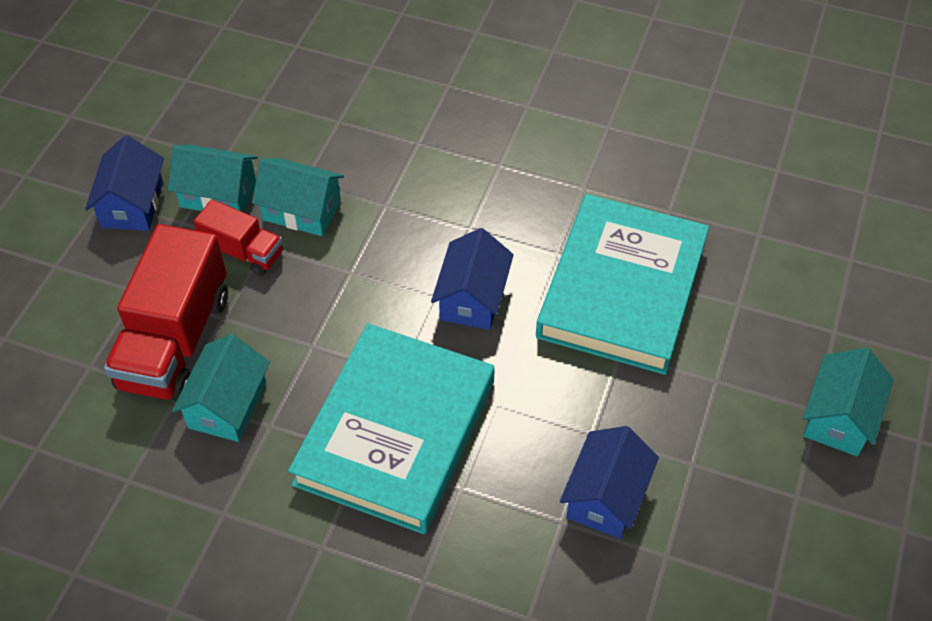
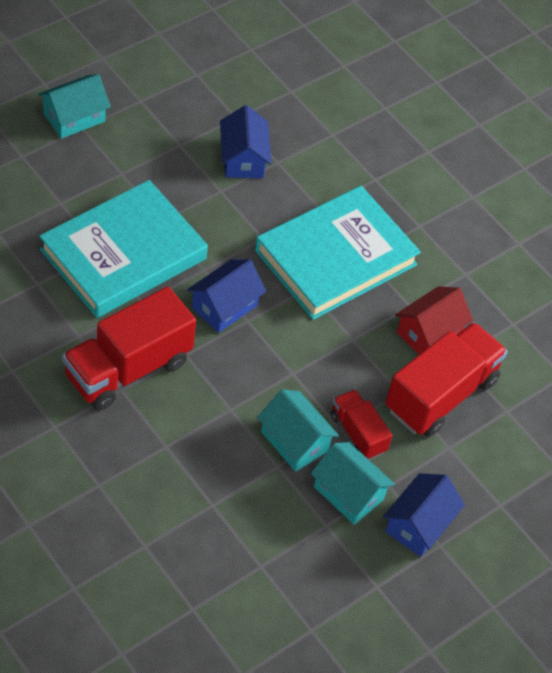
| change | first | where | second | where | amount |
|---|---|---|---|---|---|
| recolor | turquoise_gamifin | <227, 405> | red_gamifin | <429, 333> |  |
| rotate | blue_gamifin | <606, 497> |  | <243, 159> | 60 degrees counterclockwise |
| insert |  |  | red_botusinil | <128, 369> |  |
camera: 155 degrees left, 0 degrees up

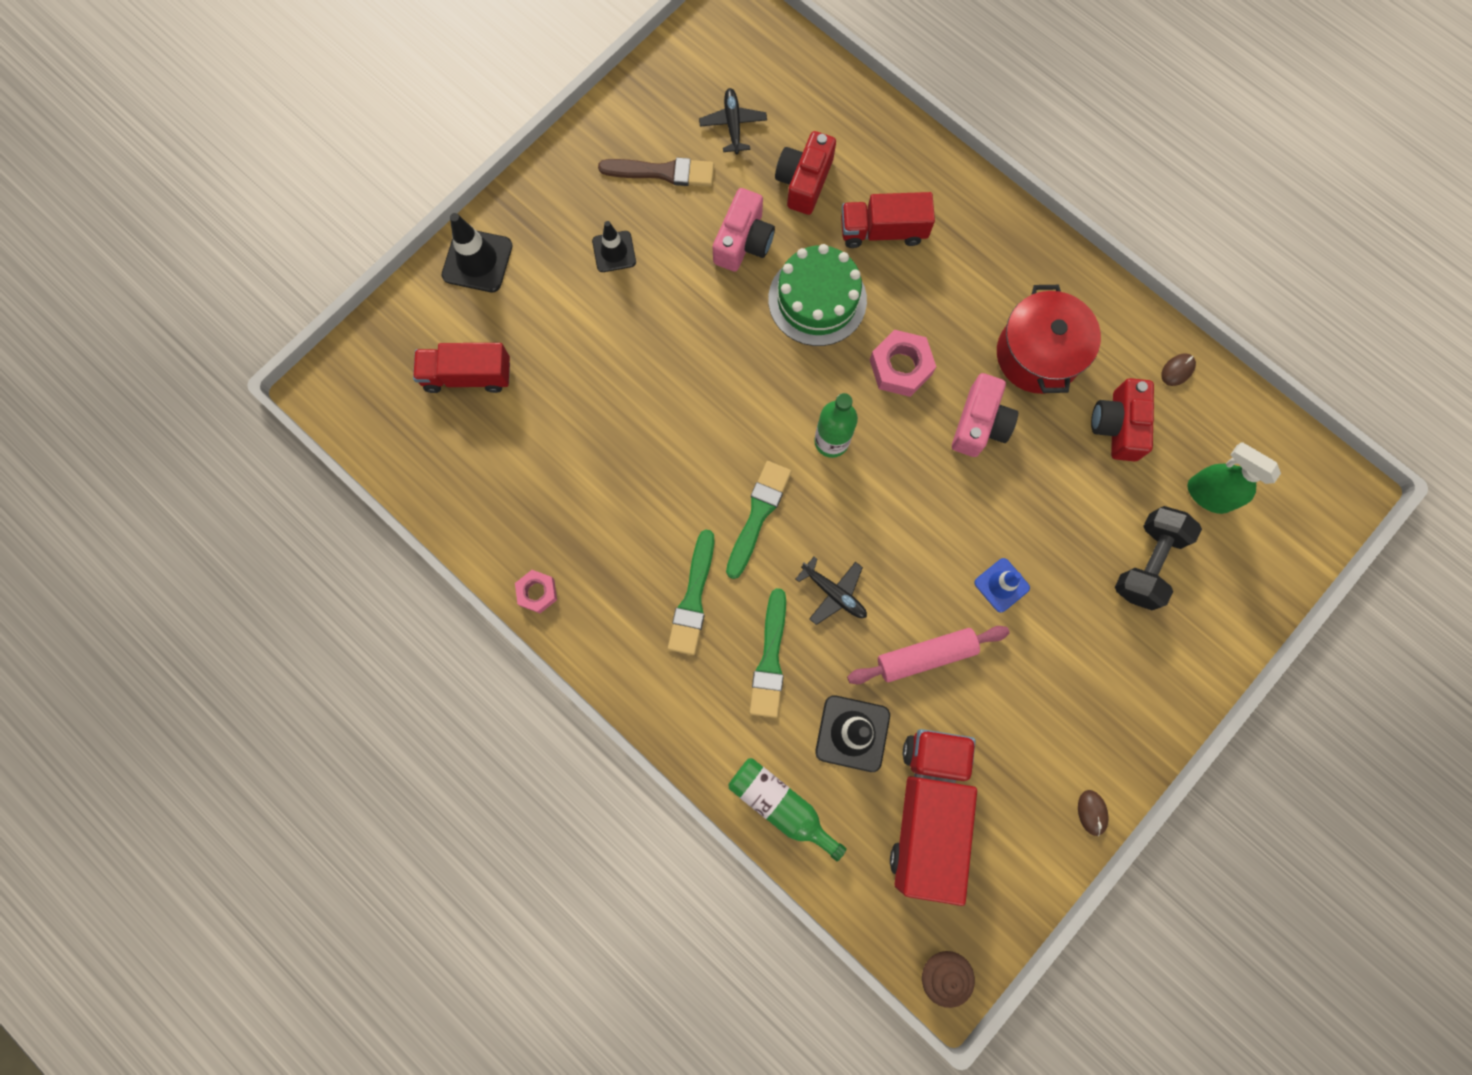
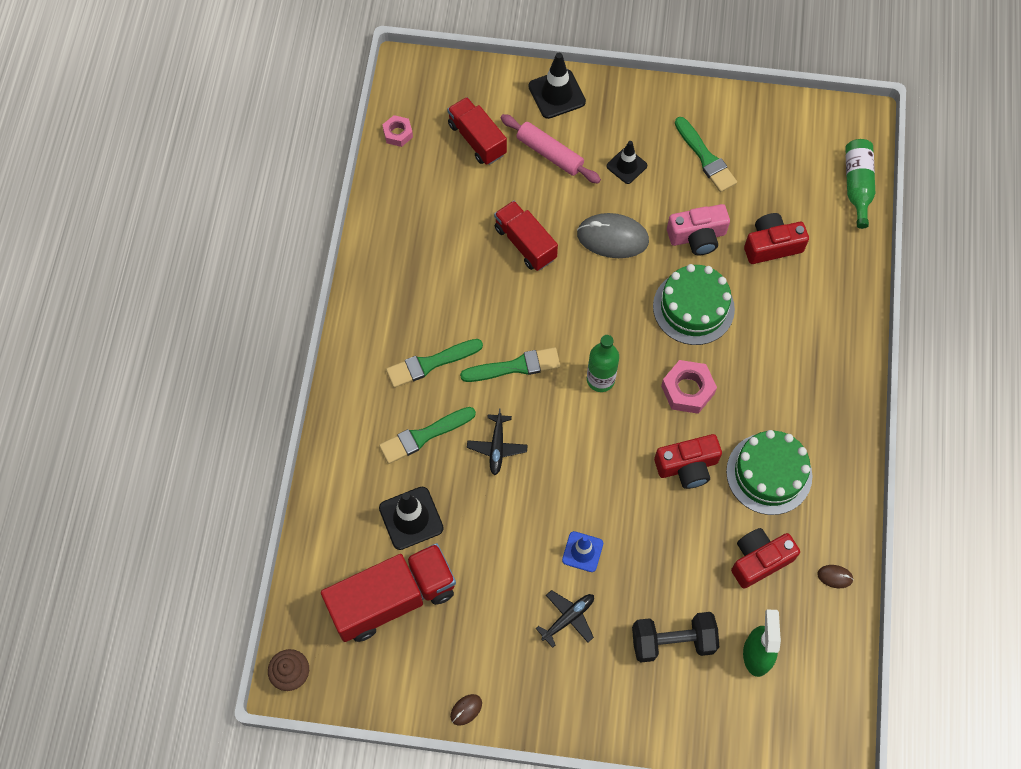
| change | first | where | second | where | amount |
|---|---|---|---|---|---|
| move | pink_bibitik | <537, 592> |  | <398, 133> |  |
| recolor | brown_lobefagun | <663, 172> | green_lobefagun | <705, 158> |  |
| move | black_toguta | <733, 124> |  | <568, 618> |  |
| move | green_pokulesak | <781, 805> |  | <857, 185> |  |
| move | red_botusinil | <883, 231> |  | <525, 243> |  |
| move | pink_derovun | <925, 656> |  | <549, 153> |  |
| recolor | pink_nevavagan | <979, 424> | red_nevavagan | <687, 466> |  |
| replace | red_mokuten | <1037, 355> | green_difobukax | <769, 473> |  |
| insert |  |  | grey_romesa | <612, 237> |  |
camera: 55 degrees right, 10 degrees down

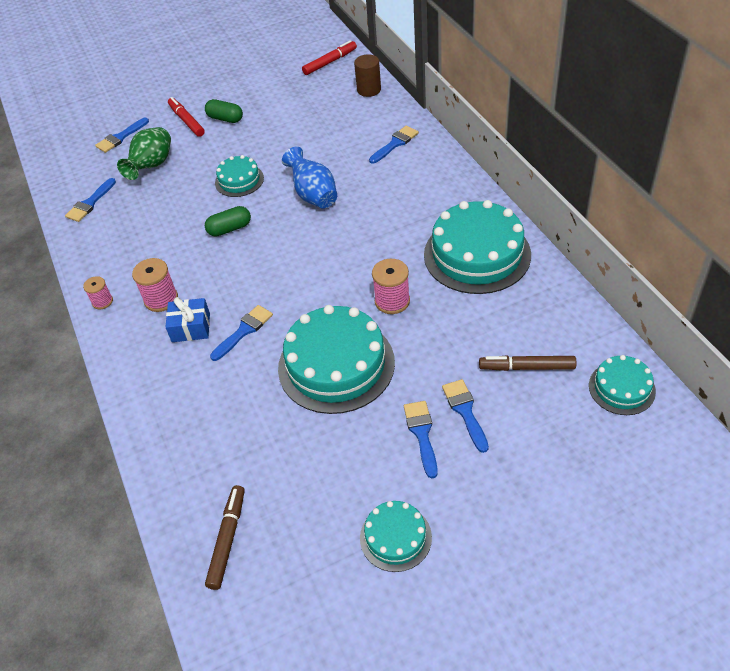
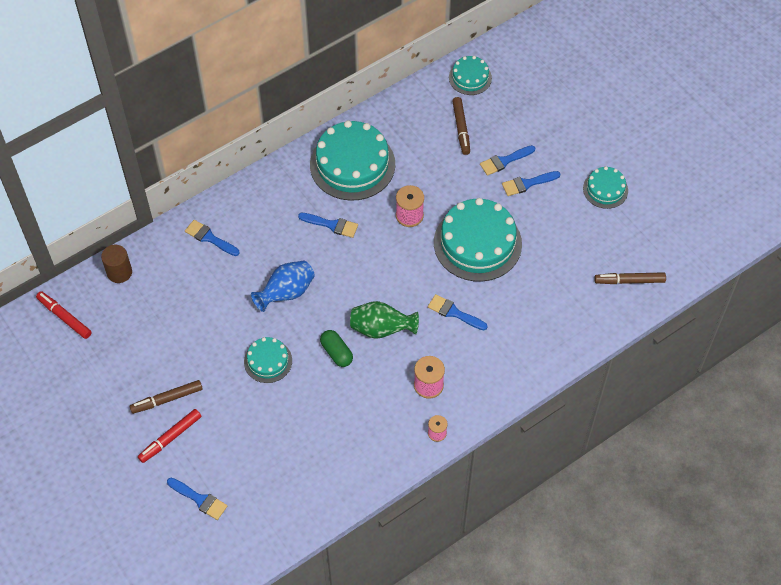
| change | first | where | second | where | amount |
|---|---|---|---|---|---|
| move | blue_lobefagun | <90, 203> |  | <332, 225> |  |
| move | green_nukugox | <152, 166> |  | <381, 329> |  |
| delete | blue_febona | <191, 327> |  |  |  |
| replace | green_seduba | <225, 119> | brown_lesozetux | <167, 399> |  |
camera: 105 degrees left, 10 degrees up

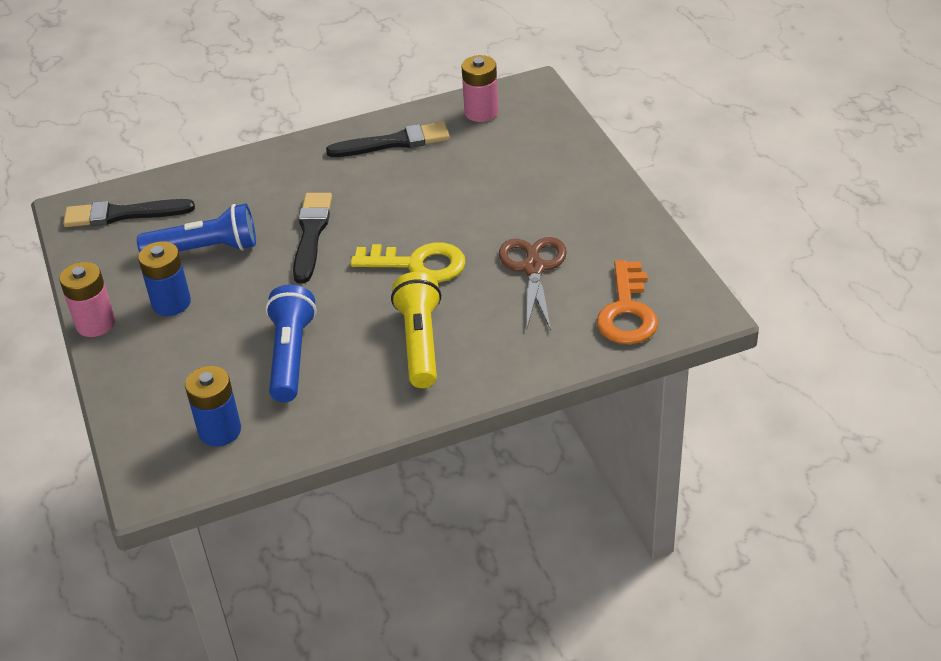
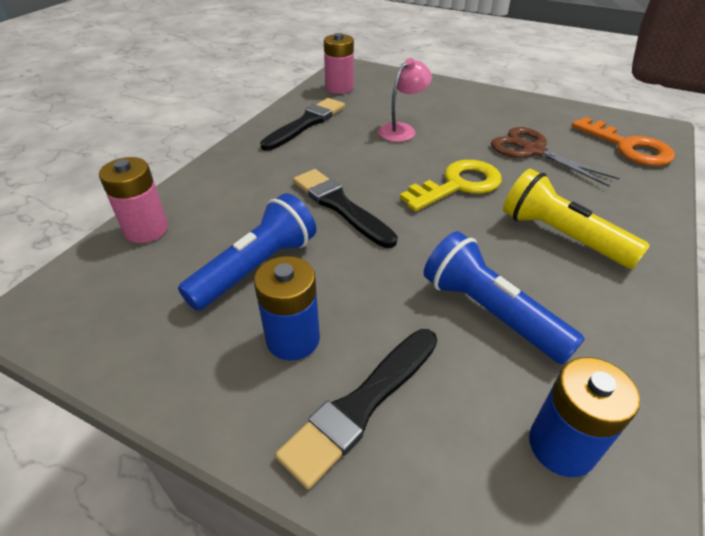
| change | first | where | second | where | amount |
|---|---|---|---|---|---|
| move | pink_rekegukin | <95, 324> |  | <146, 230> |  |
| move | black_lobefagun | <123, 214> |  | <362, 405> |  |
| insert |  |  | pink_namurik | <402, 130> |  |
camera: 45 degrees left, 0 degrees up

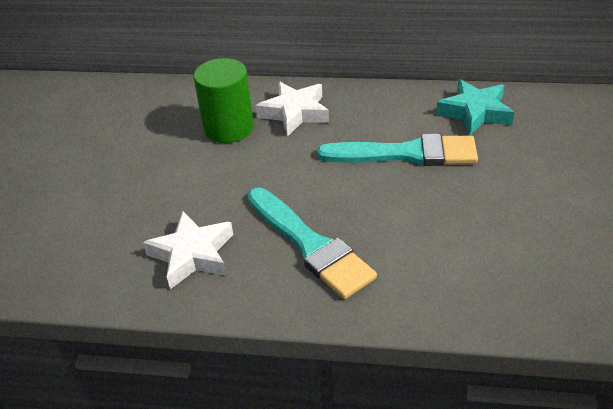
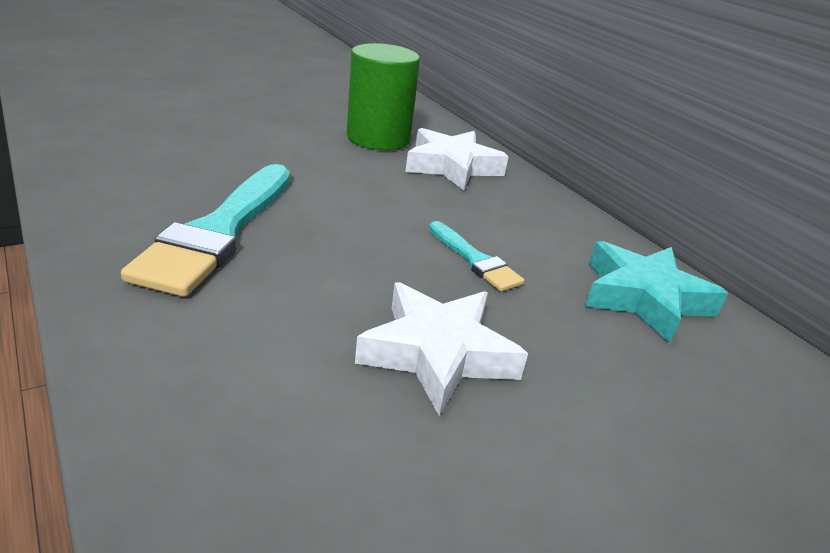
| change | first | where | second | where | amount |
|---|---|---|---|---|---|
| move | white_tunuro | <192, 254> |  | <438, 353> |  |
| resize | turquoise_lobefagun | <406, 154> |  | <475, 260> | x0.50 |
camera: 45 degrees right, 10 degrees down

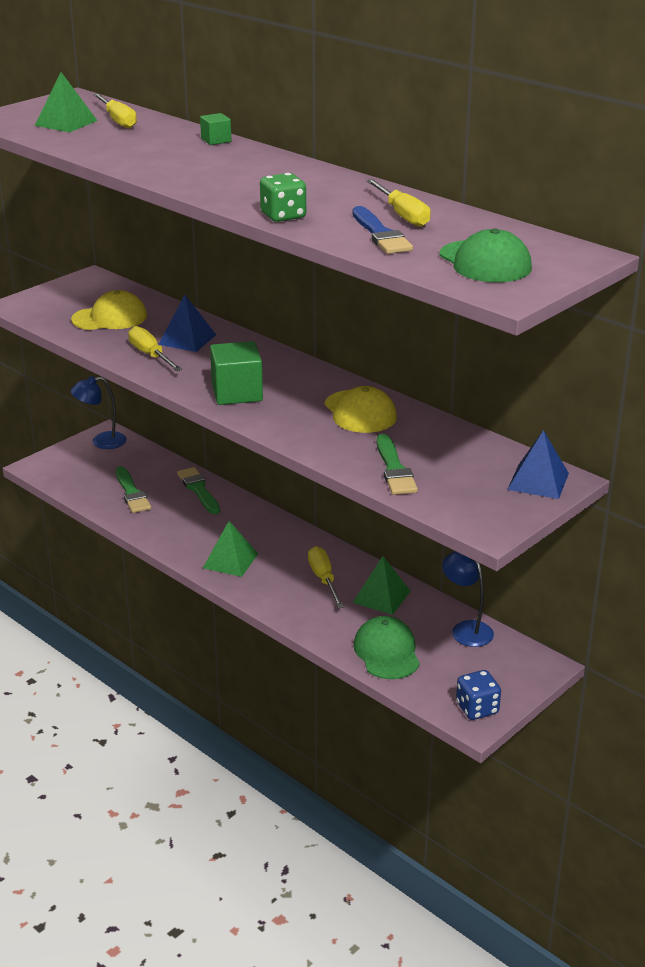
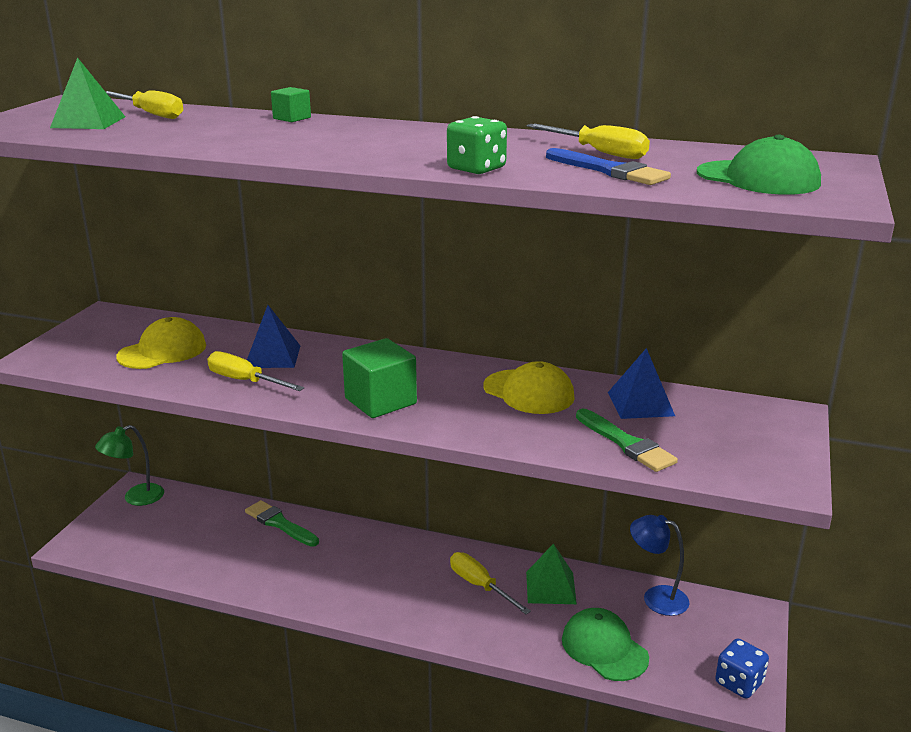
| change | first | where | second | where | amount |
|---|---|---|---|---|---|
| recolor | blue_namurik | <101, 442> | green_namurik | <136, 498> |  |
| delete | green_lobefagun | <132, 493> |  |  |  |
| delete | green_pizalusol | <230, 560> |  |  |  |
| move | blue_pizalusol | <538, 481> |  | <640, 404> |  |
camera: 25 degrees left, 5 degrees down

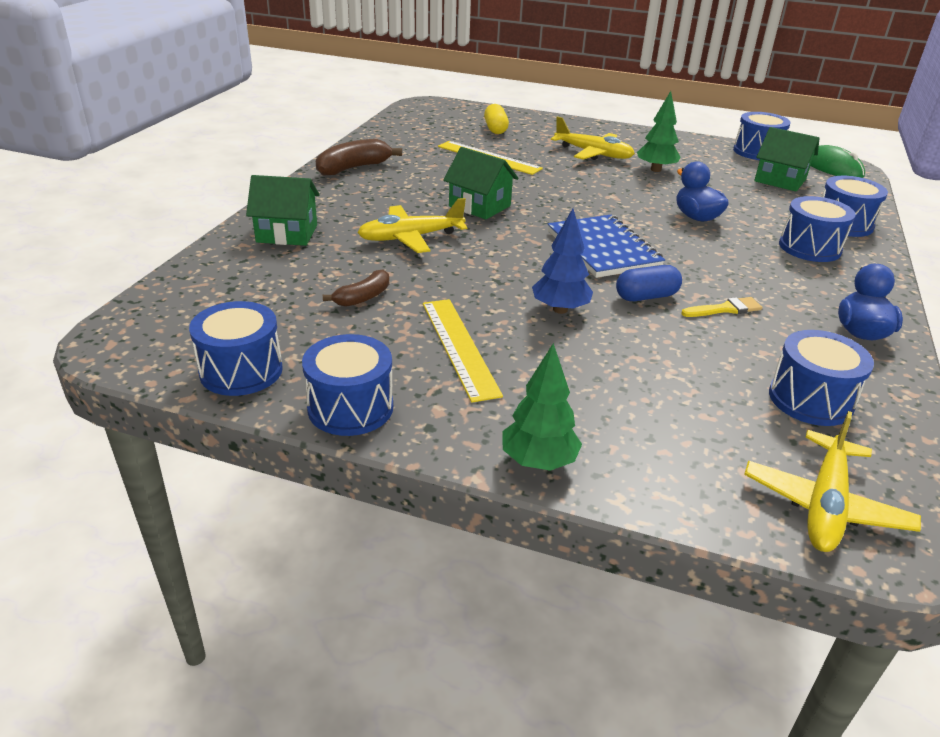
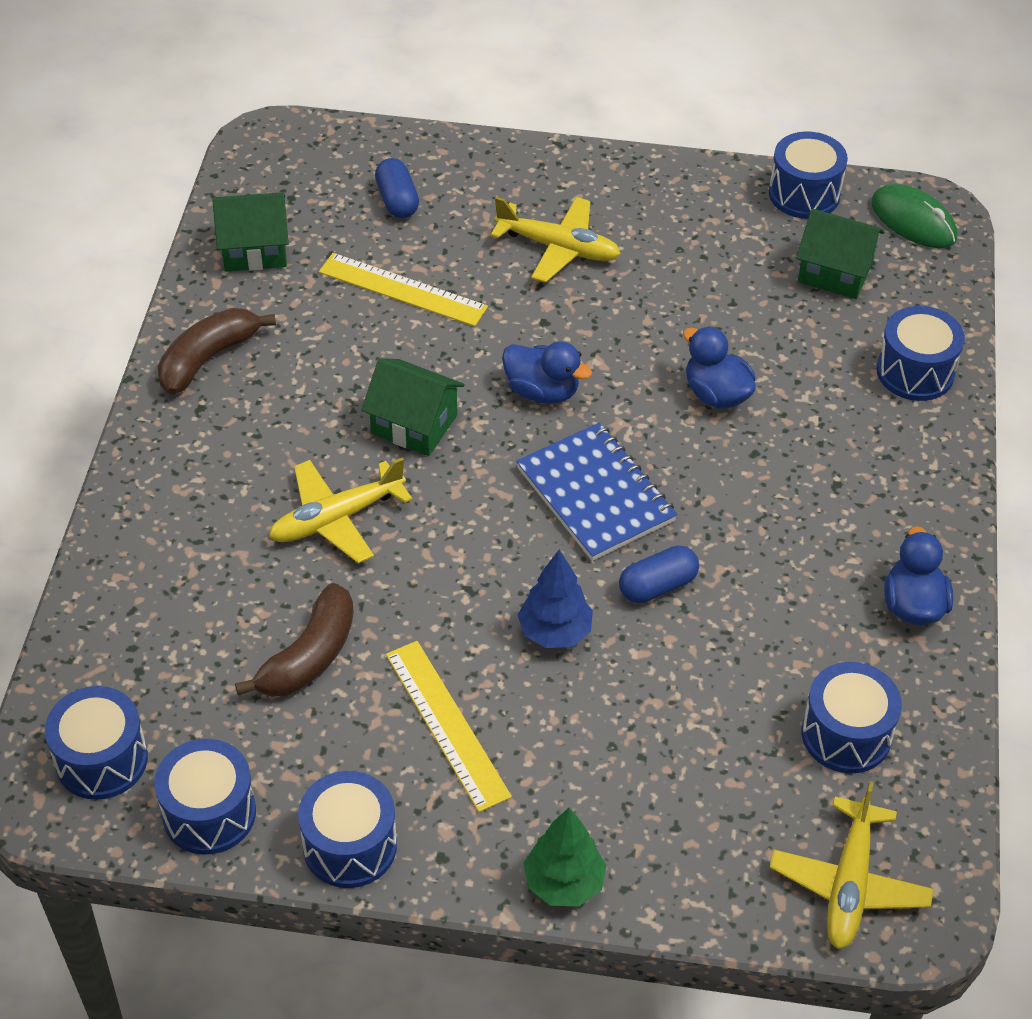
| change | first | where | second | where | amount |
|---|---|---|---|---|---|
| move | green_gamifin | <287, 233> |  | <255, 250> |  |
| resize | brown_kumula | <363, 297> |  | <309, 656> | x1.62 |
| recolor | yellow_seduba | <495, 129> | blue_seduba | <397, 200> |  |
| delete | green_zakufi | <655, 169> |  |  |  |
| delete | yellow_lobefagun | <725, 309> |  |  |  |
| move | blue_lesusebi | <809, 247> |  | <101, 760> |  |
| insert |  |  | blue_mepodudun | <542, 391> |  |
camera: 10 degrees left, 15 degrees up

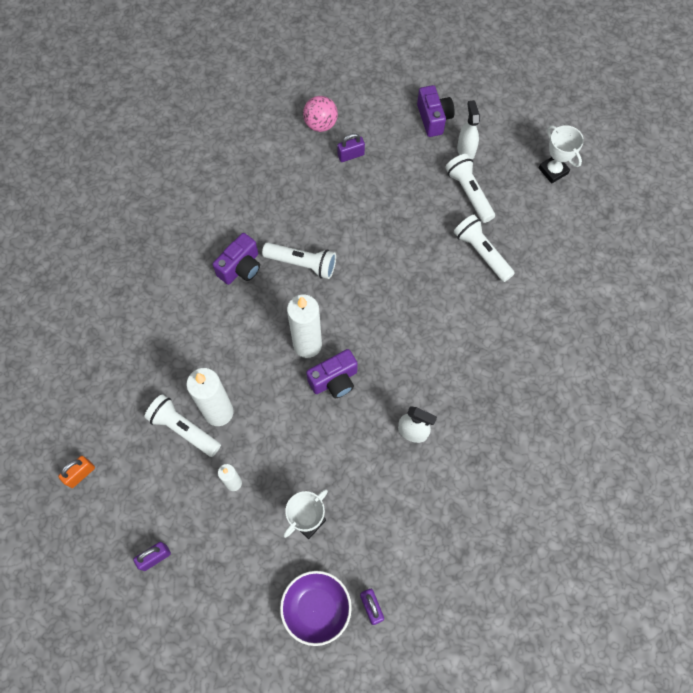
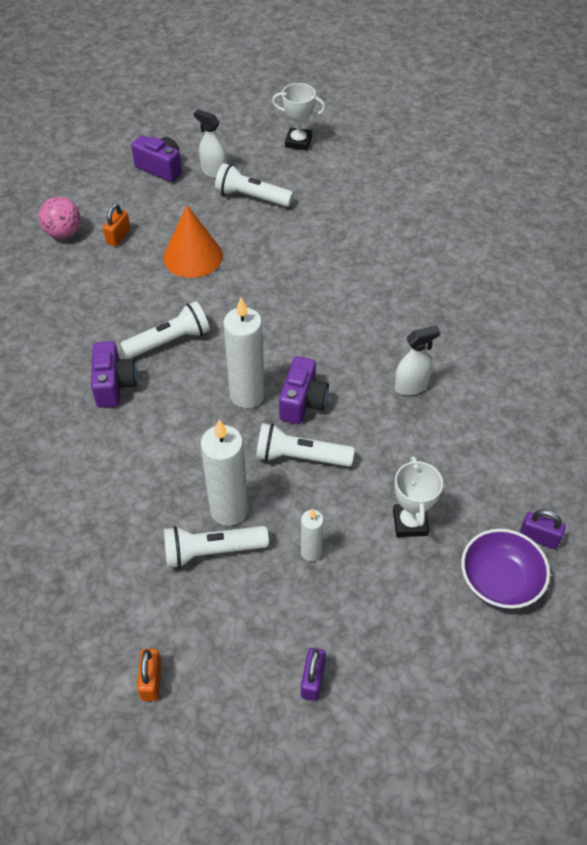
| change | first | where | second | where | amount |
|---|---|---|---|---|---|
| recolor | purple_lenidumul | <351, 155> | orange_lenidumul | <118, 236> |  |
| move | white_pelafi | <481, 253> |  | <300, 457> |  |
| insert |  |  | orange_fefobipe | <193, 256> |  |
camera: 45 degrees left, 15 degrees down

